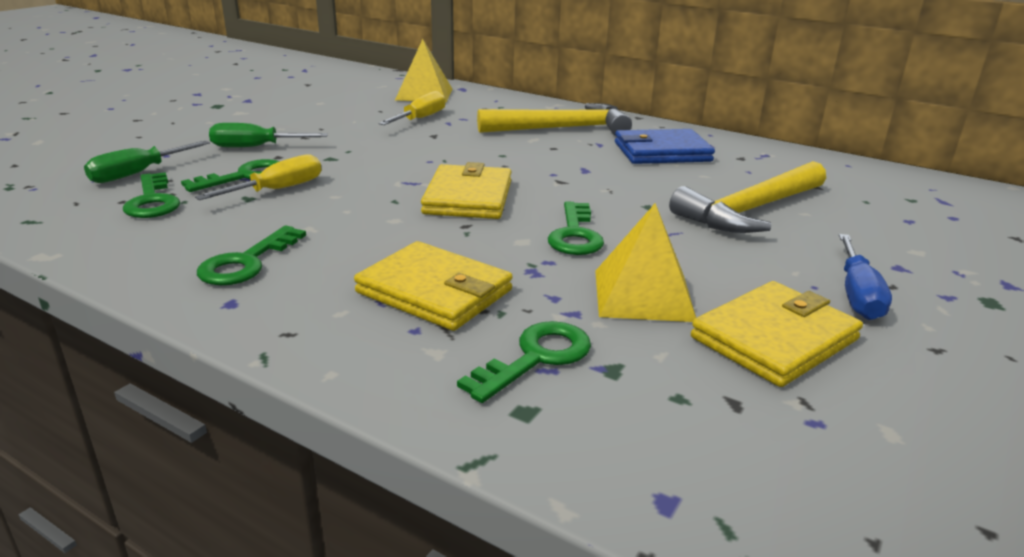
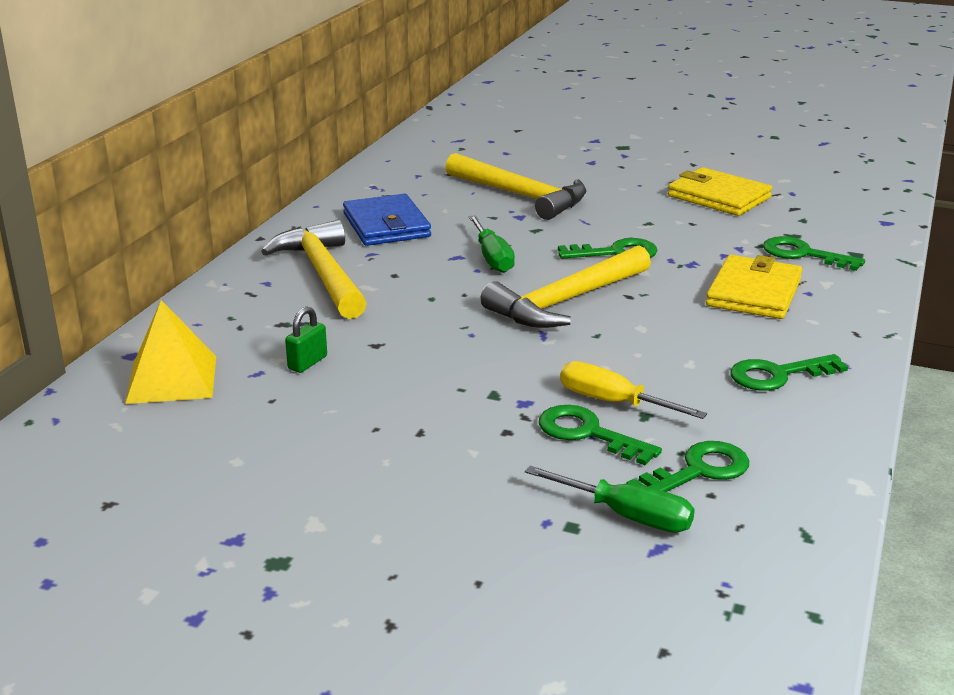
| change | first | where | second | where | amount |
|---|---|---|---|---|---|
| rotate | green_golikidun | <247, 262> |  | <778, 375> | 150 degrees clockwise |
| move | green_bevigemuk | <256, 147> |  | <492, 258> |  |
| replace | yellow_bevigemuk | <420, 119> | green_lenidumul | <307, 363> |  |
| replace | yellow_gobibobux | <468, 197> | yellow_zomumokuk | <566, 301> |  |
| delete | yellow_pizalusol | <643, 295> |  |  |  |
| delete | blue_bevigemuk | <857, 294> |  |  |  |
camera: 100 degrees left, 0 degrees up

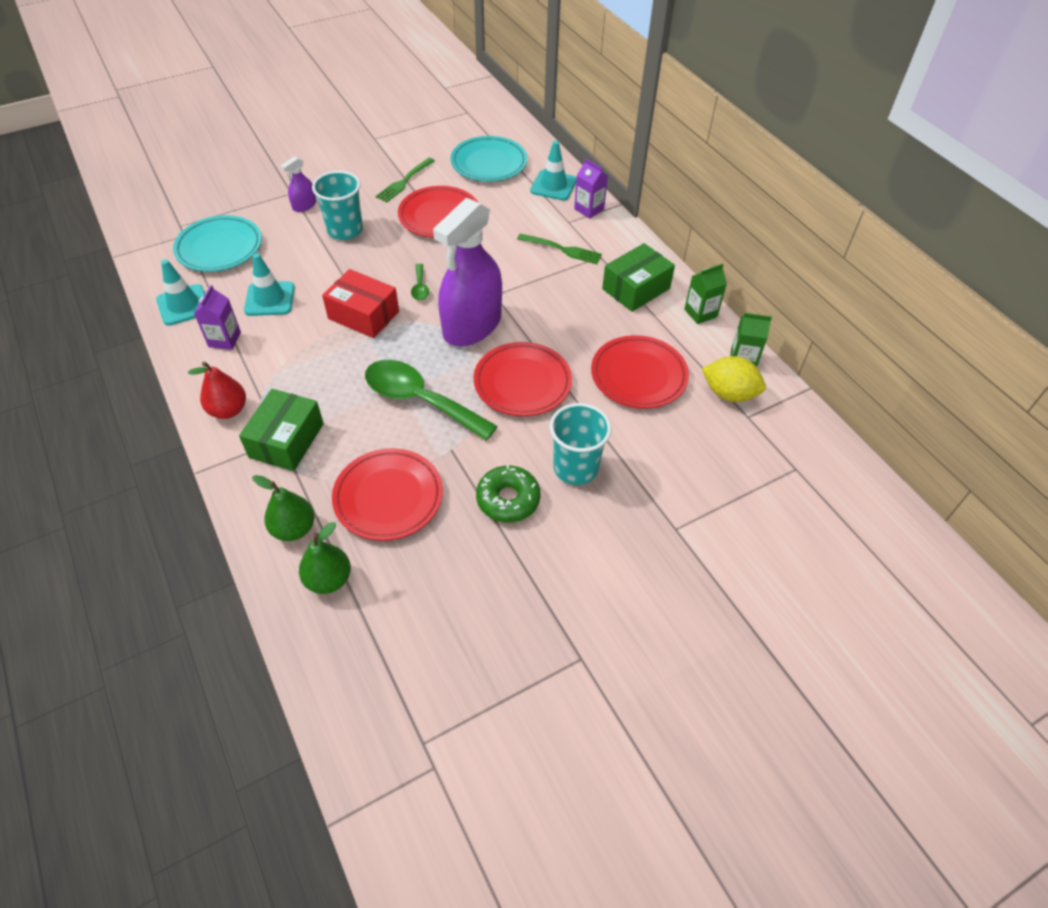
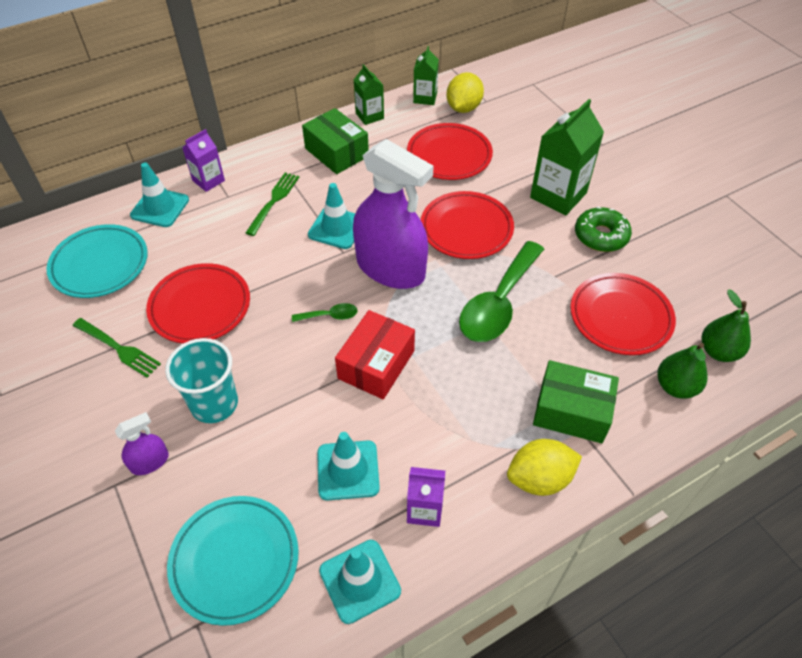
| change | first | where | second | where | amount |
|---|---|---|---|---|---|
| replace | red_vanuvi | <228, 410> | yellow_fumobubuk | <539, 478> |  |
| rotate | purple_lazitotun | <304, 205> |  | <150, 462> | 75 degrees counterclockwise |
| replace | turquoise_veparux | <575, 468> | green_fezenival | <558, 195> |  |
| insert |  |  | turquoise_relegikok | <337, 228> |  |
camera: 90 degrees left, 0 degrees up

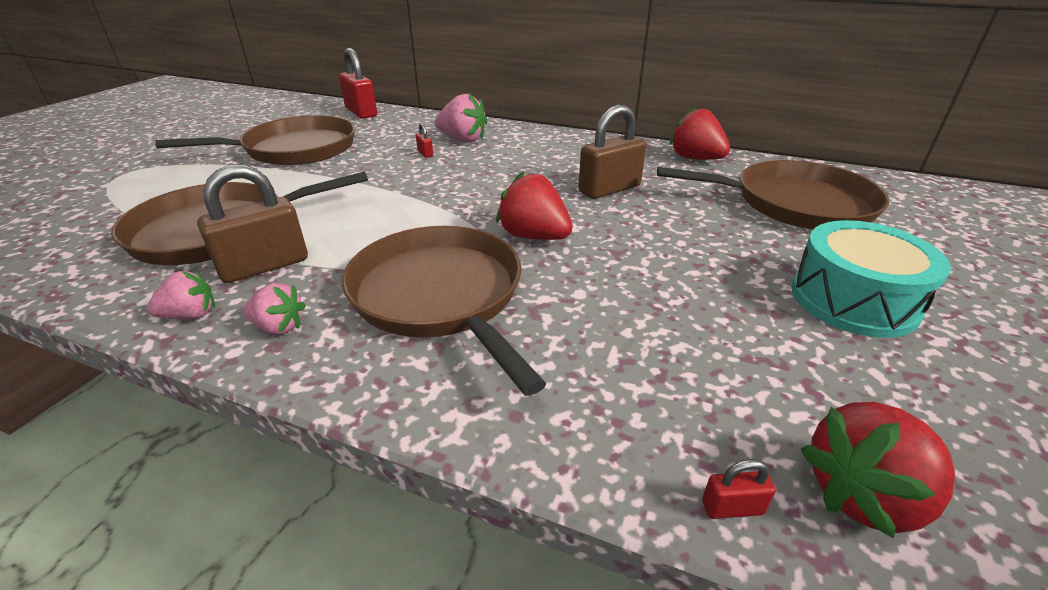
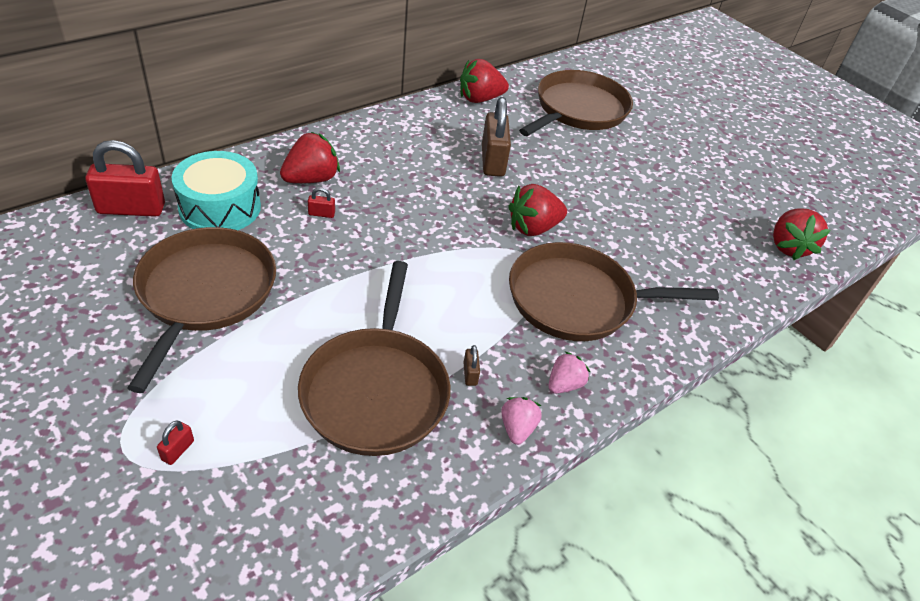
| change | first | where | second | where | amount |
|---|---|---|---|---|---|
| resize | brown_lenidumul | <264, 266> |  | <470, 374> | x0.42 |
| recolor | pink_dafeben | <463, 140> | red_dafeben | <311, 179> |  |
| move | red_lenidumul | <732, 507> |  | <178, 450> |  |
| move | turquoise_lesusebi | <853, 300> |  | <220, 207> |  |
camera: 65 degrees left, 10 degrees up

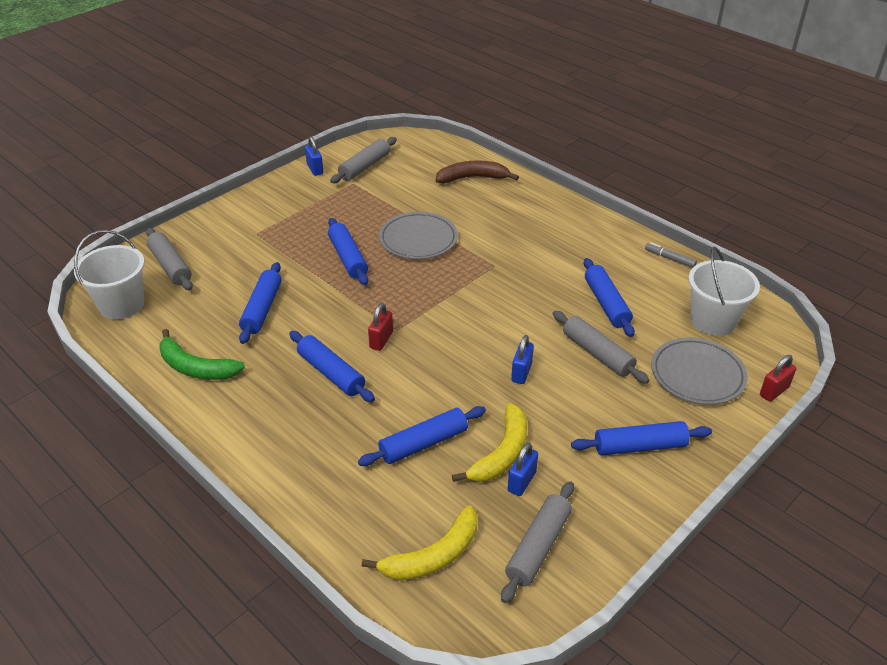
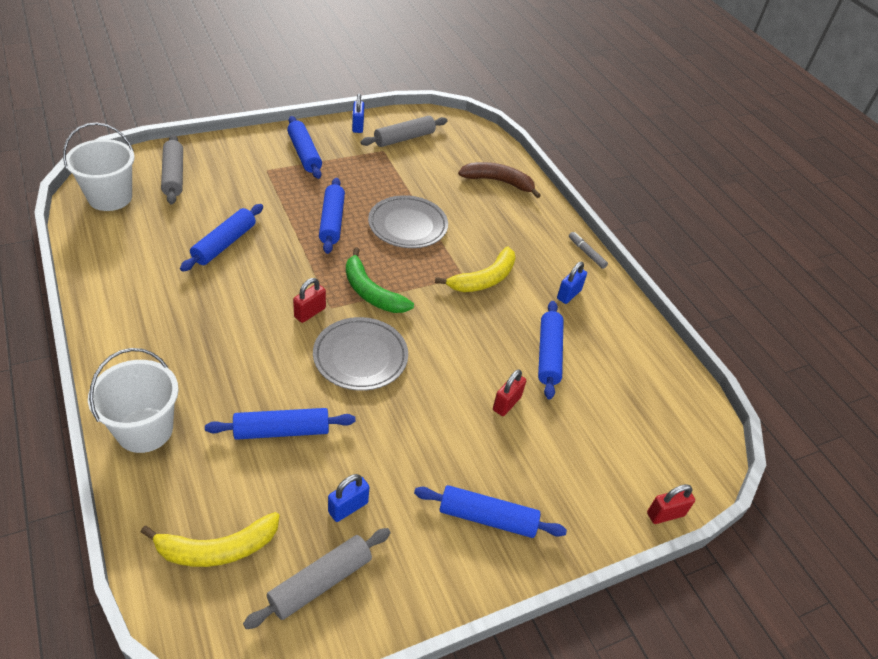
| change | first | where | second | where | amount |
|---|---|---|---|---|---|
| move | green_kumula | <195, 367> |  | <371, 292> |  |
| move | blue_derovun | <331, 373> |  | <304, 154> |  |
| move | yellow_kumula | <502, 453> |  | <484, 279> |  |
| move | blue_lenidumul | <521, 372> |  | <568, 294> |  |
| replace | grey_derovun | <597, 354> | red_lenidumul | <506, 403> |  |
| move | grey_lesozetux | <669, 258> |  | <586, 253> |  |
| move | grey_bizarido | <697, 375> |  | <360, 357> |  |
| move | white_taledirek | <713, 321> |  | <145, 430> |  |
camera: 15 degrees right, 5 degrees up

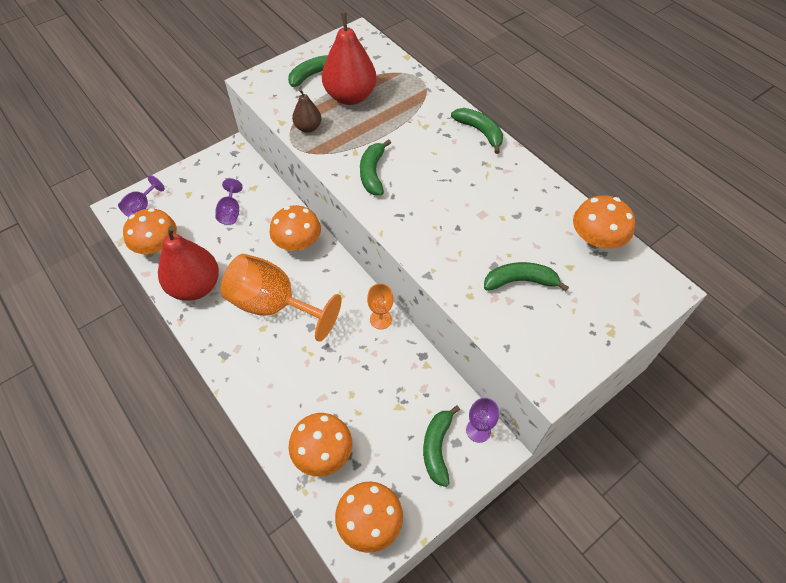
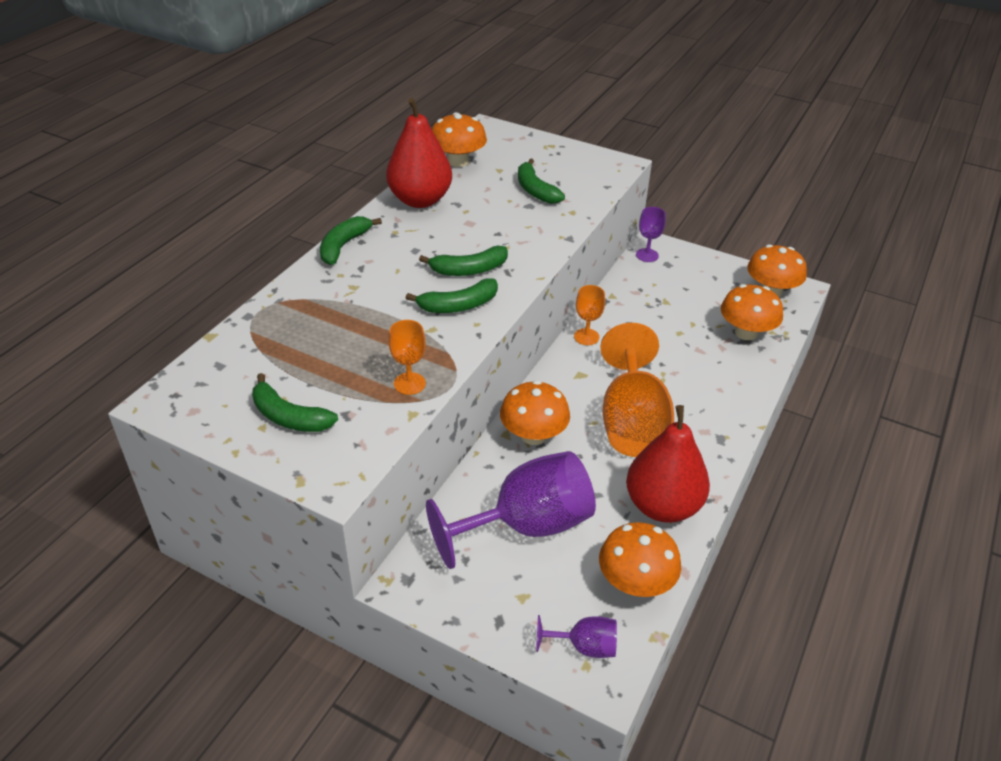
| change | first | where | second | where | amount |
|---|---|---|---|---|---|
| resize | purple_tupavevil | <230, 212> |  | <526, 526> | x2.17 |
| replace | brown_vanuvi | <308, 127> | orange_tupavevil | <409, 383> |  |
| move | red_vanuvi | <350, 96> |  | <420, 200> |  |
| move | green_kumula | <437, 448> |  | <469, 270> |  |
camera: 115 degrees left, 15 degrees down

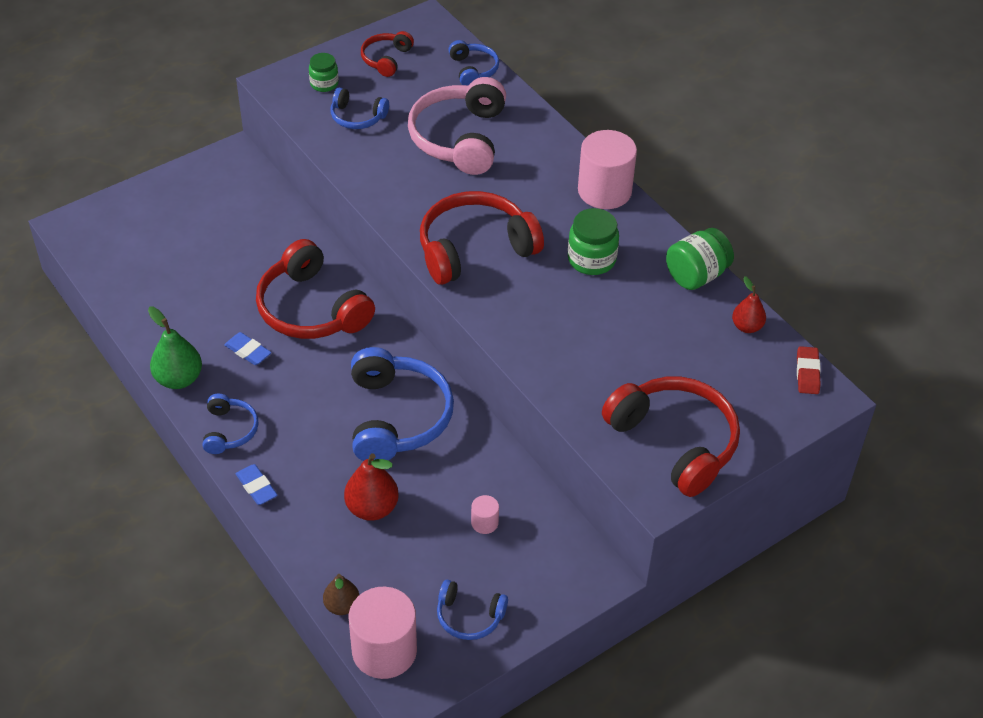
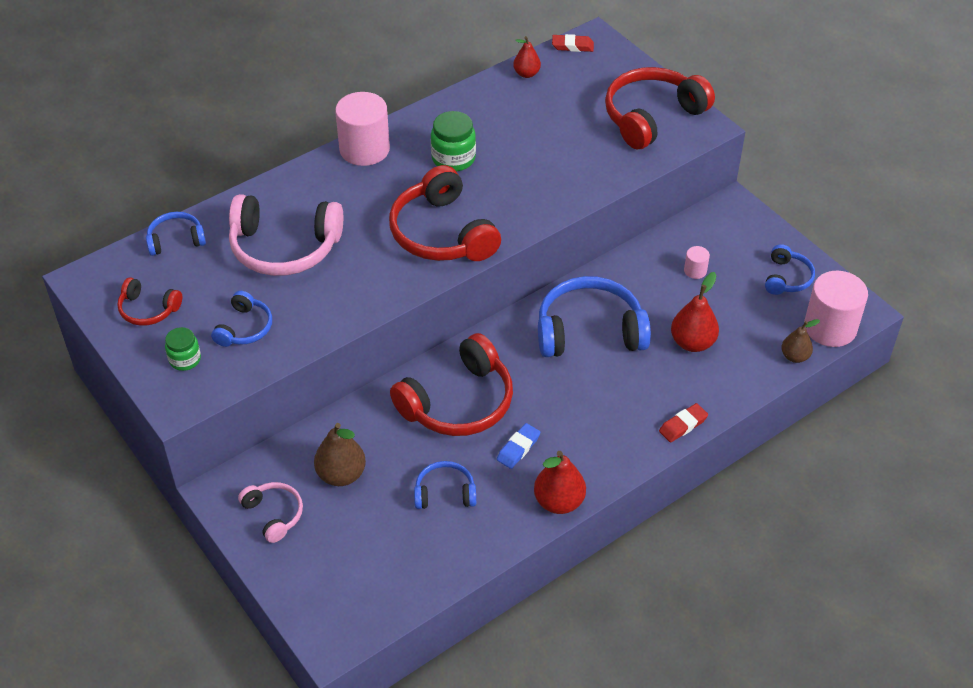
| change | first | where | second | where | amount |
|---|---|---|---|---|---|
| recolor | green_vanuvi | <178, 379> | red_vanuvi | <559, 502> |  |
| move | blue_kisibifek | <229, 430> |  | <445, 493> |  |
| recolor | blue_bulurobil | <257, 487> | red_bulurobil | <683, 425> |  |
| delete | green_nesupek | <696, 275> |  |  |  |
| insert |  |  | pink_kisibifek | <274, 514> |  |
| insert |  |  | brown_vanuvi | <341, 474> |  |
camera: 90 degrees left, 0 degrees up

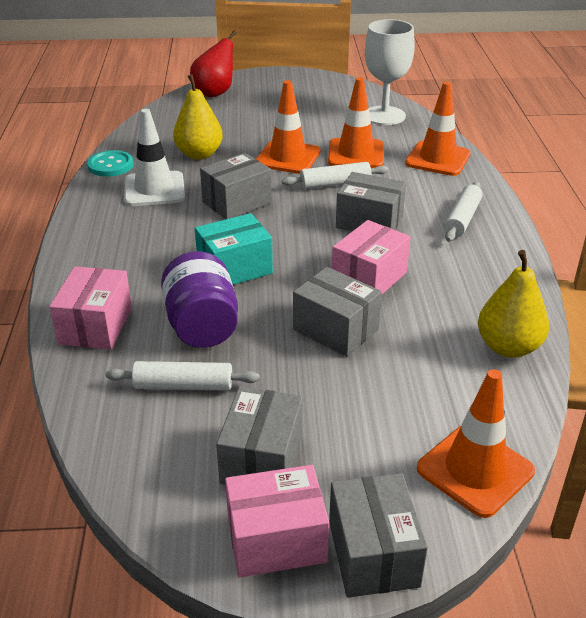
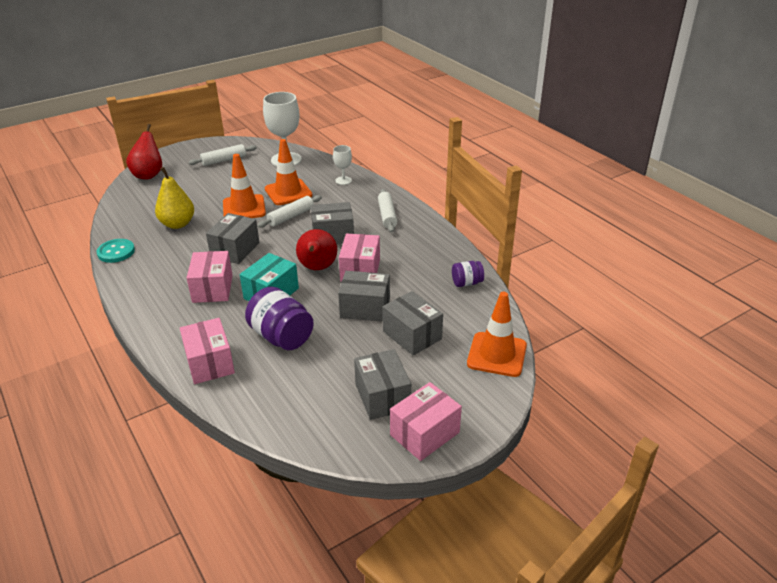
| change | first | where | second | where | amount |
|---|---|---|---|---|---|
| move | white_derovun | <183, 385> |  | <224, 160> |  |
| delete | white_relegikok | <154, 189> |  |  |  |
| move | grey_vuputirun | <373, 553> |  | <412, 335> |  |
| replace | orange_relegikok | <438, 159> | white_tupavevil | <343, 180> |  |
| replace | yellow_vanuvi | <508, 347> | purple_nesupek | <466, 283> |  |
| insert |  |  | pink_vuputirun | <212, 288> |  |
| insert |  |  | red_vanuvi | <317, 268> |  |
camera: 30 degrees left, 0 degrees up

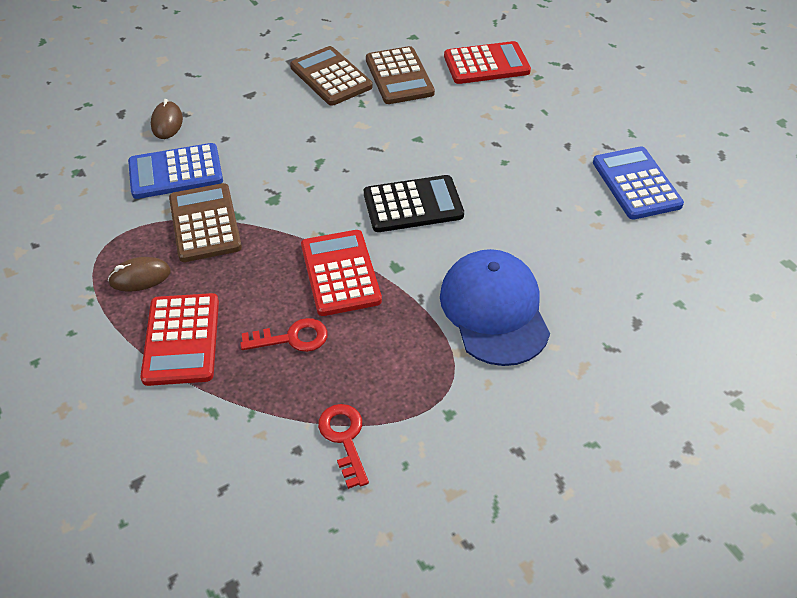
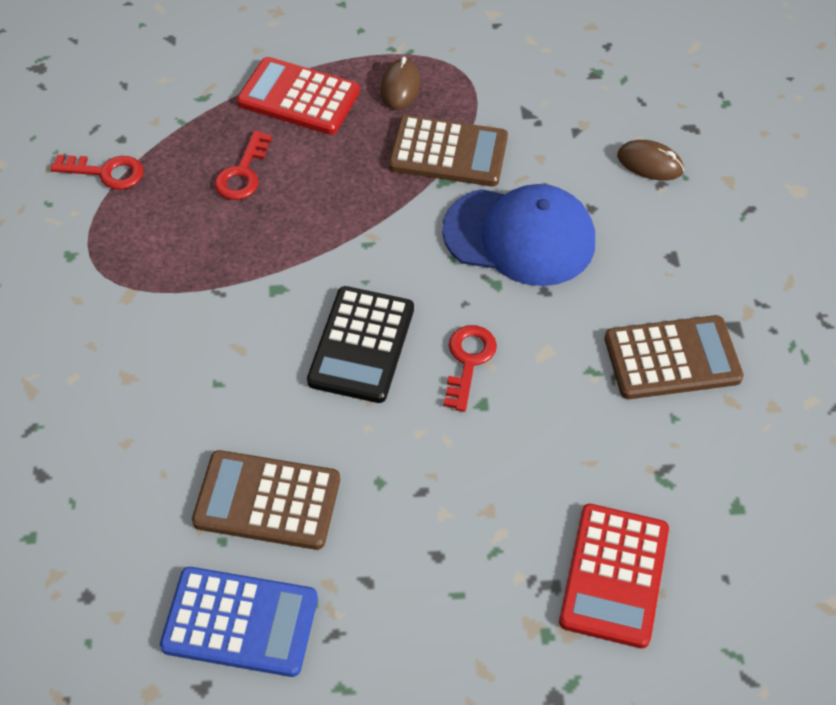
| change | first | where | second | where | amount |
|---|---|---|---|---|---|
| delete | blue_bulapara | <176, 172> |  |  |  |
| delete | red_bulapara | <340, 273> |  |  |  |
| move | brown_bulapara | <399, 76> |  | <267, 500> |  |
| move | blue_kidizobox | <494, 310> |  | <519, 236> |  |
| insert |  |  | red_golikidun | <468, 361> |  |
camera: 115 degrees right, 5 degrees up

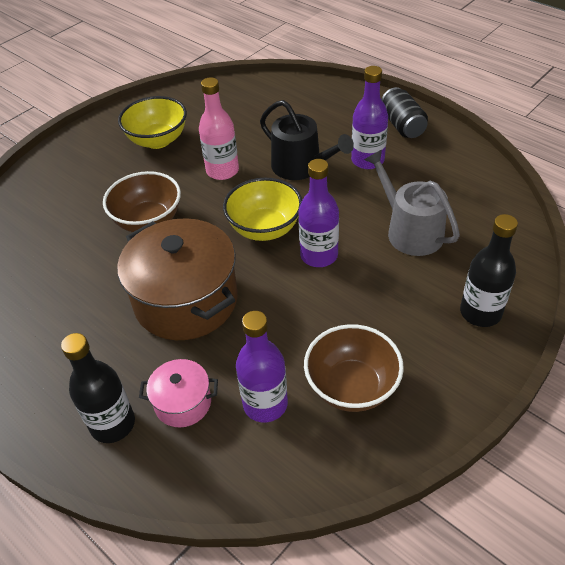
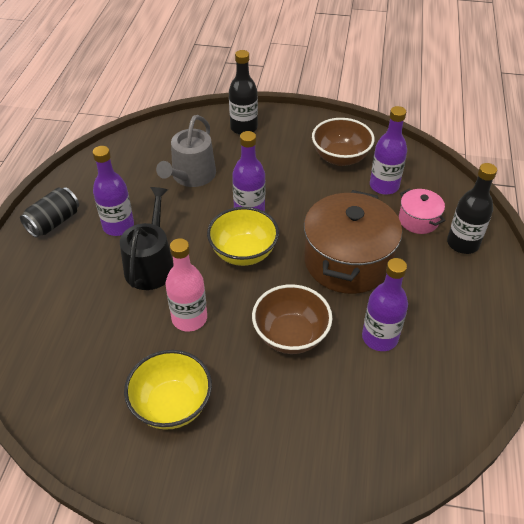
| change | first | where | second | where | amount |
|---|---|---|---|---|---|
| insert |  |  | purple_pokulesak | <379, 337> |  |
camera: 125 degrees left, 0 degrees up

